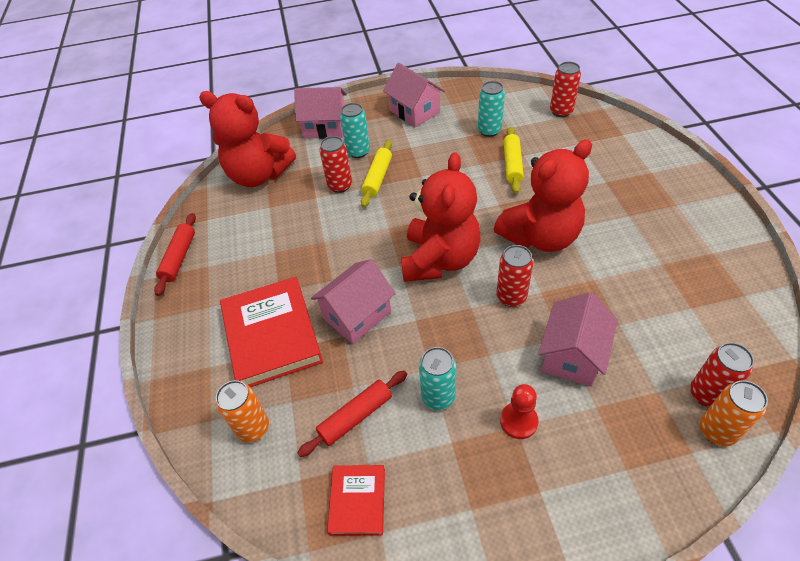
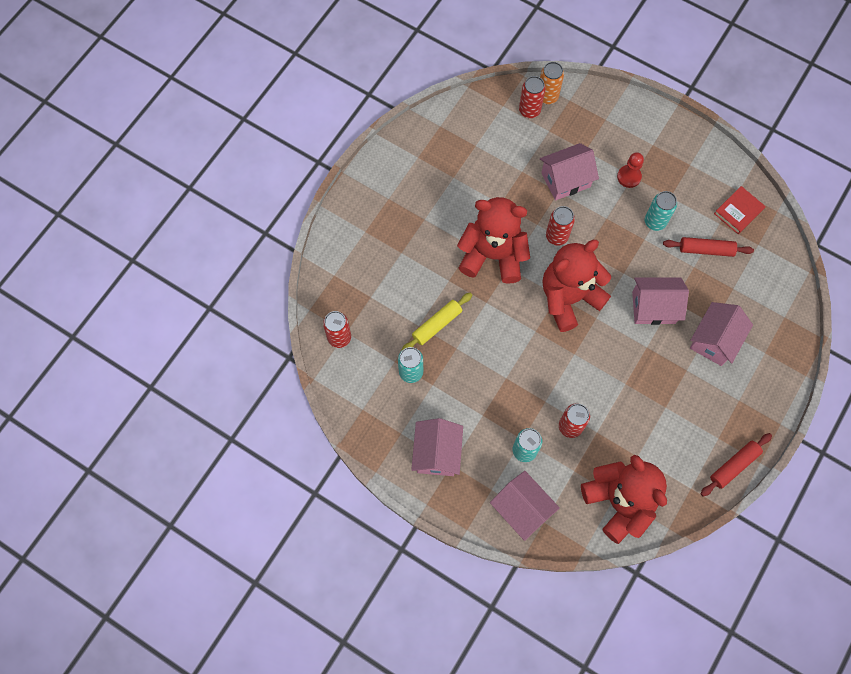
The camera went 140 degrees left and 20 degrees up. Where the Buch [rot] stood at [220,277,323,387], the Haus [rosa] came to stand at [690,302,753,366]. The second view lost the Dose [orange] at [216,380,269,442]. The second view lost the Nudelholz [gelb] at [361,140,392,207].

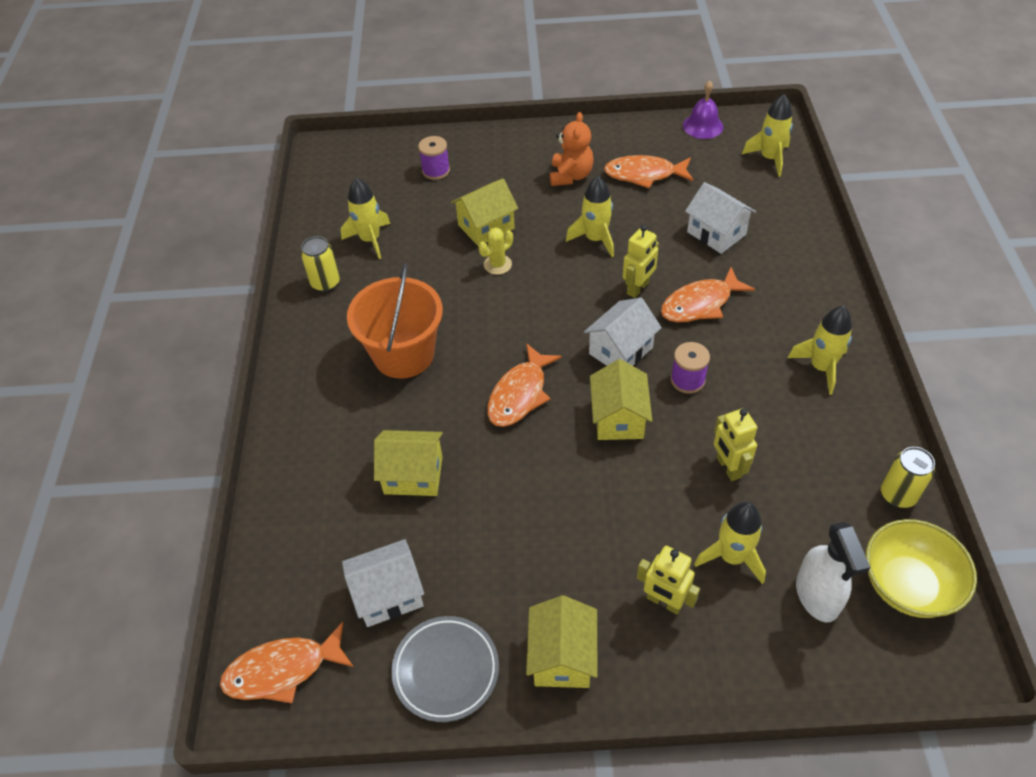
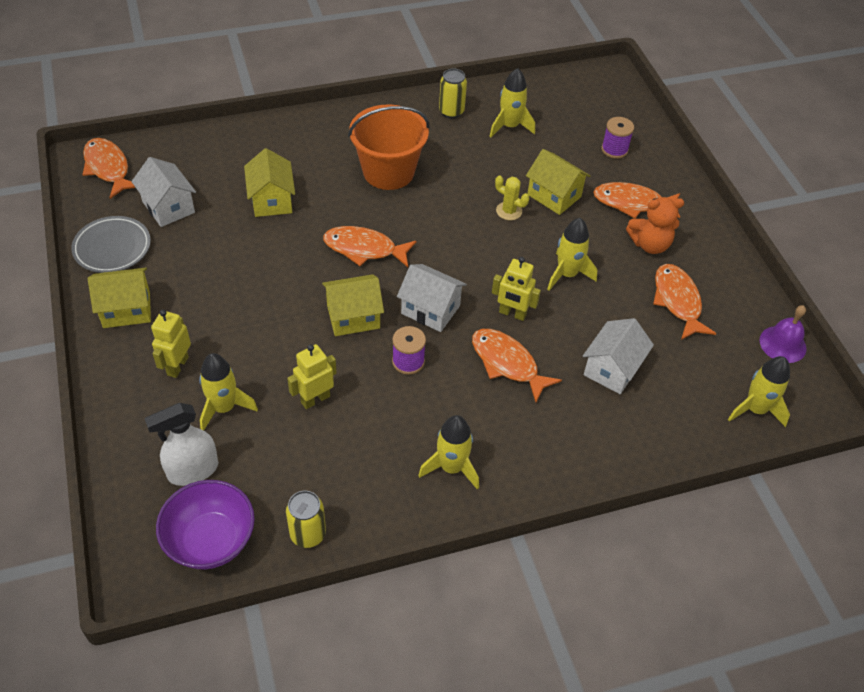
The camera went 70 degrees right and 0 degrees up. What was the Schüssel [gelb] at [866,519,977,618] turned into the Schüssel [lila] at [156,480,255,569]. The second view gained the Fisch [orange] at [593,182,680,218].

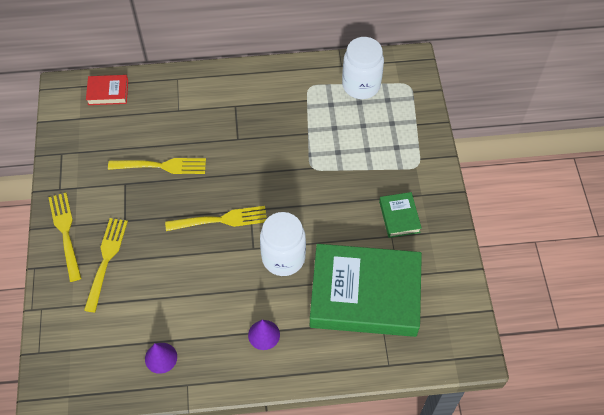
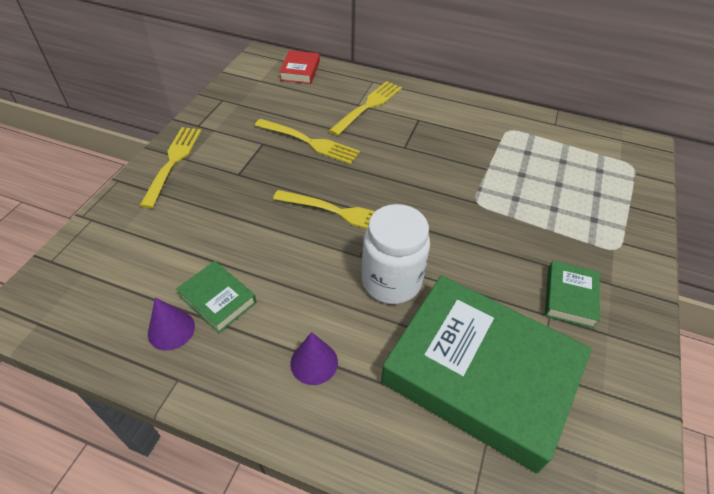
The camera went 25 degrees right and 10 degrees down. The second view gained the Buch [grün] at [176,261,257,333]. The Buch [rot] at [86,75,128,105] ended up facing another way, 75 degrees clockwise from before. The Gabel [gelb] ended up elsewhere, having gone from [84,218,128,312] to [329,81,402,136]. The second view lost the Einmachglas [weiß] at [342,37,384,99].

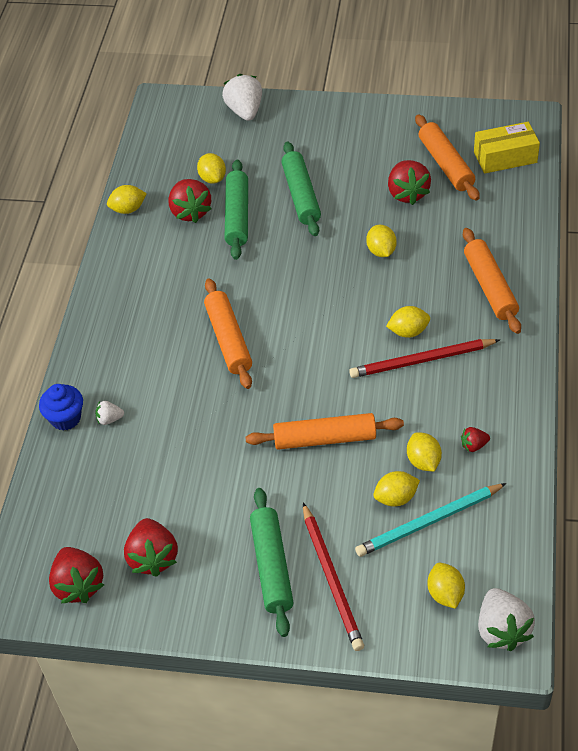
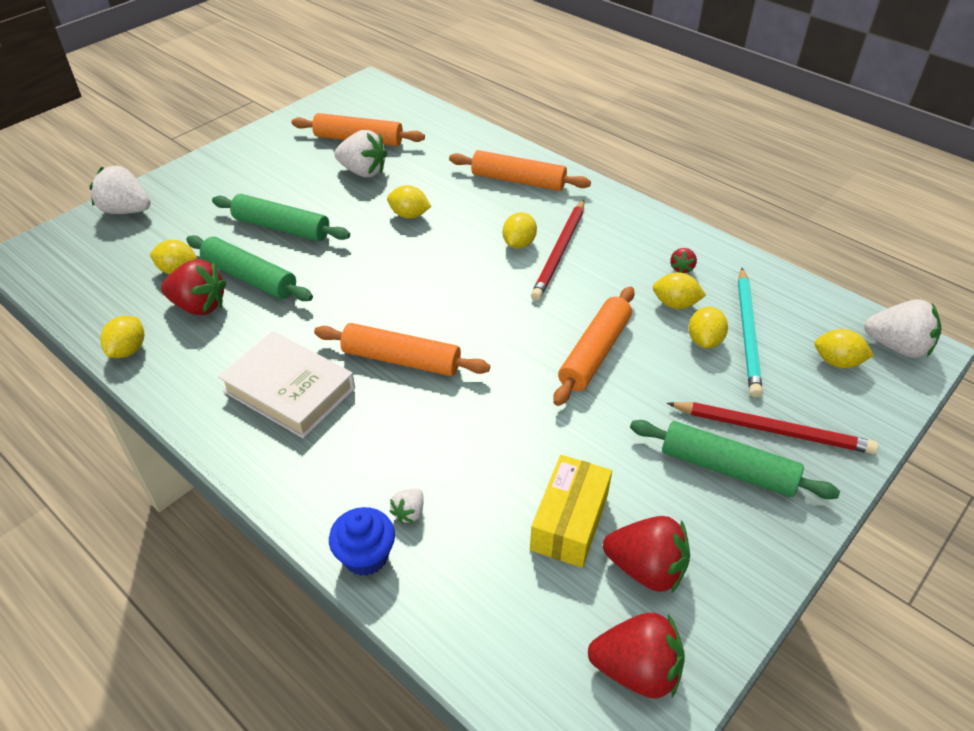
The camera went 60 degrees left and 5 degrees down. The second view gained the Buch [weiß] at [218,331,355,438]. What was the Erdbeere [rot] at [388,160,431,205] turned into the Erdbeere [weiß] at [334,130,387,177]. The Schachtel [gelb] ended up elsewhere, having gone from [474,122,540,174] to [530,455,612,568].

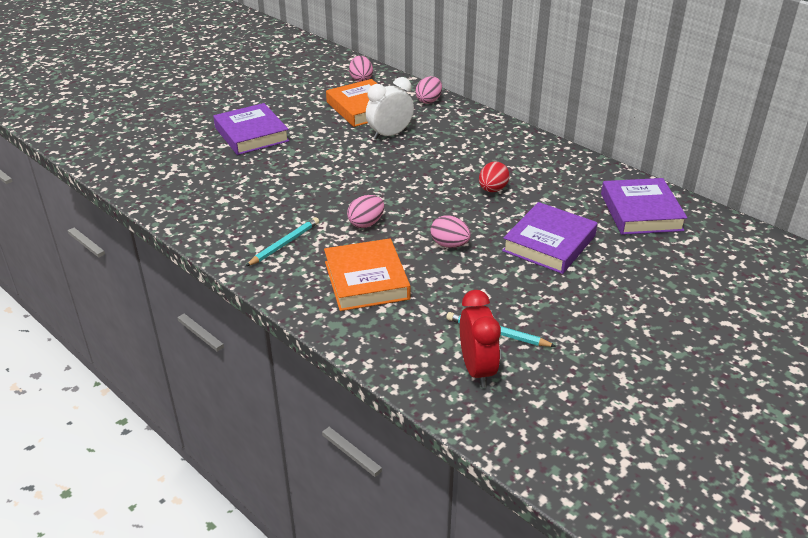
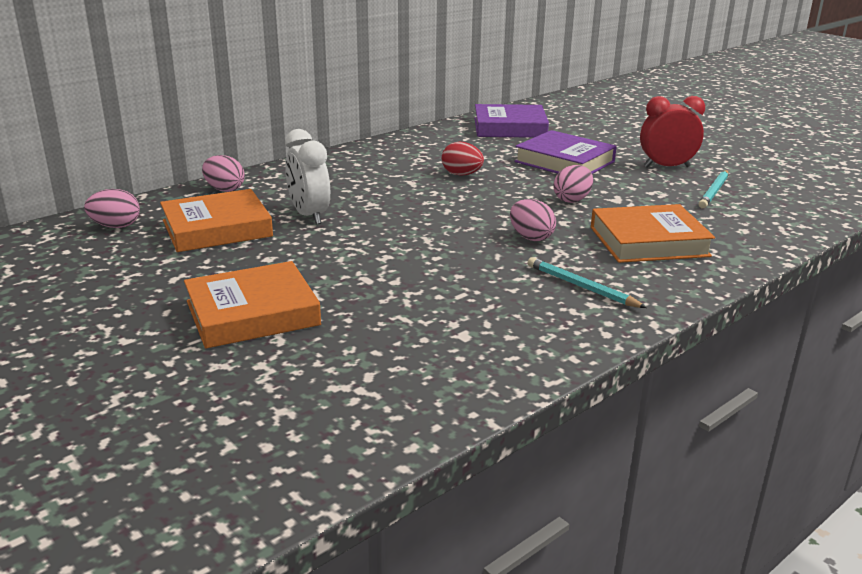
The camera went 85 degrees left and 10 degrees down. What was the Buch [lila] at [213,103,290,155] turned into the Buch [orange] at [184,261,321,349]. The Wecker [rot] ended up elsewhere, having gone from [460,290,501,388] to [640,96,705,168].

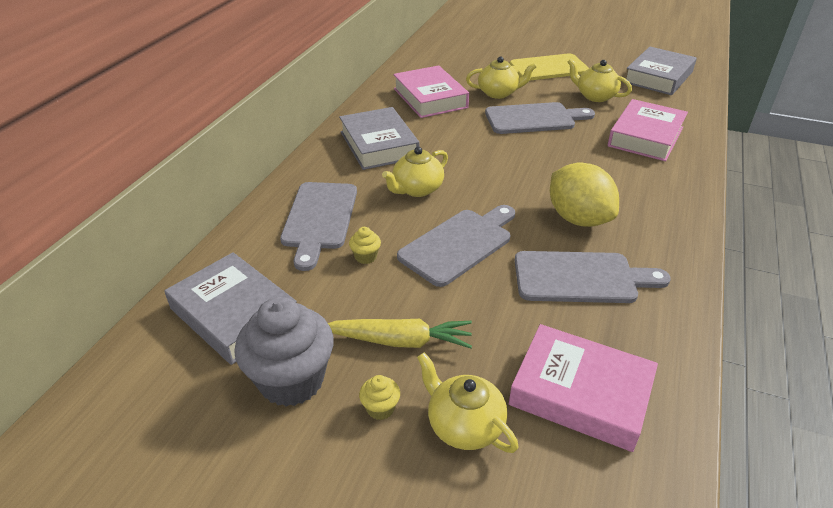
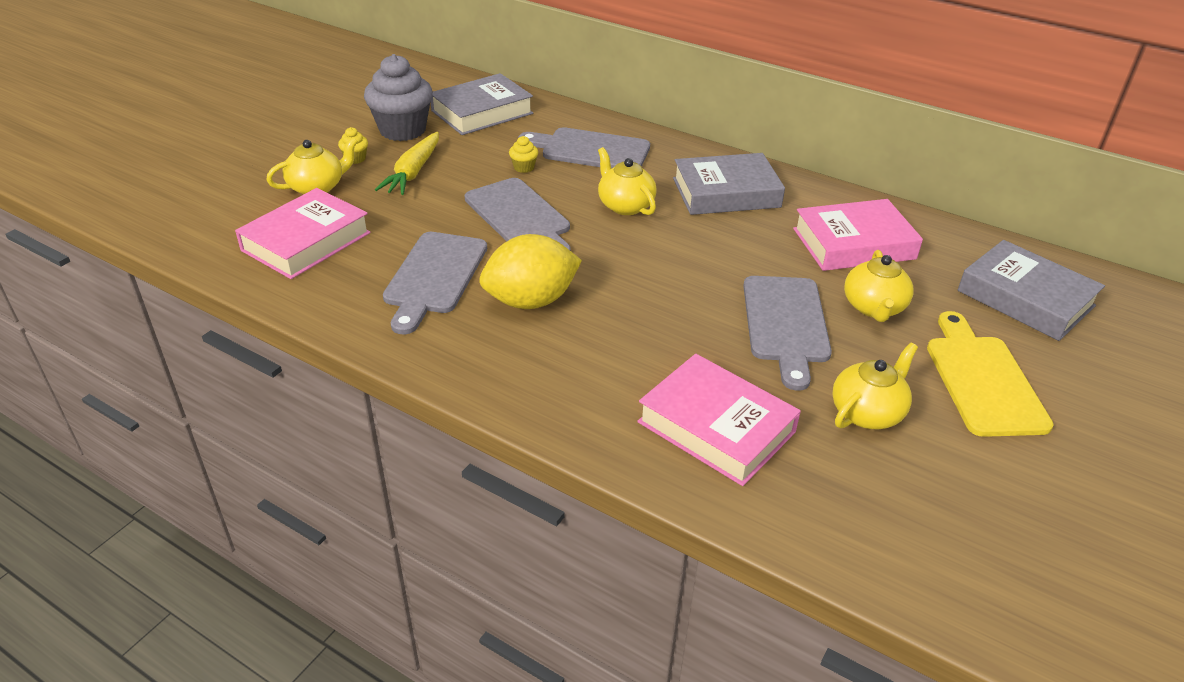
The camera went 100 degrees right and 0 degrees up. The Buch [grau] ended up elsewhere, having gone from [623,47,697,95] to [957,240,1105,341].

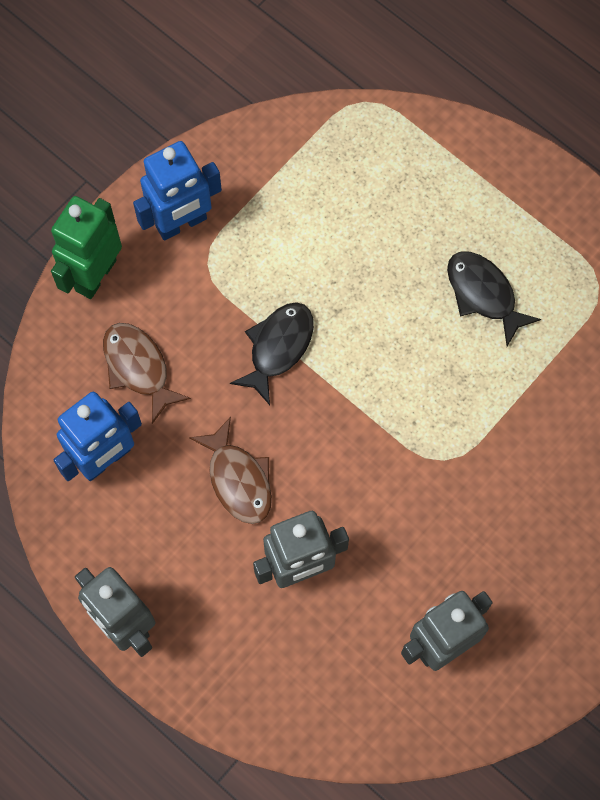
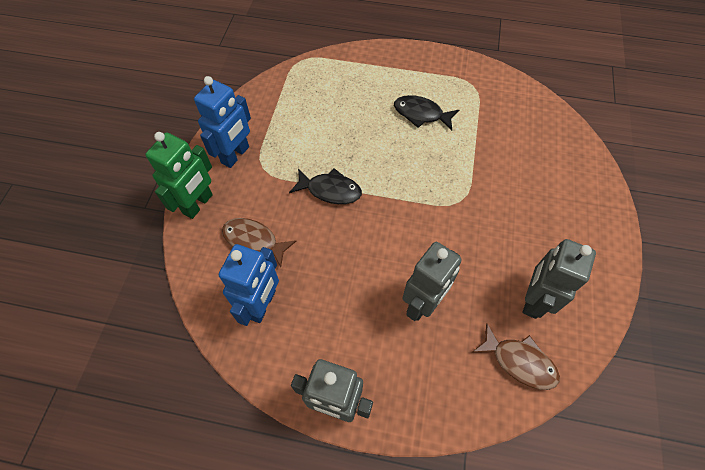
The camera went 30 degrees left and 10 degrees down. The Roboter [grün] at [51,196,122,299] ended up facing another way, 150 degrees counterclockwise from before. The Fisch [schwarz] at [230,302,314,405] ended up facing another way, 105 degrees clockwise from before. The Fisch [braun] ended up elsewhere, having gone from [189,417,272,524] to [472,323,560,390].

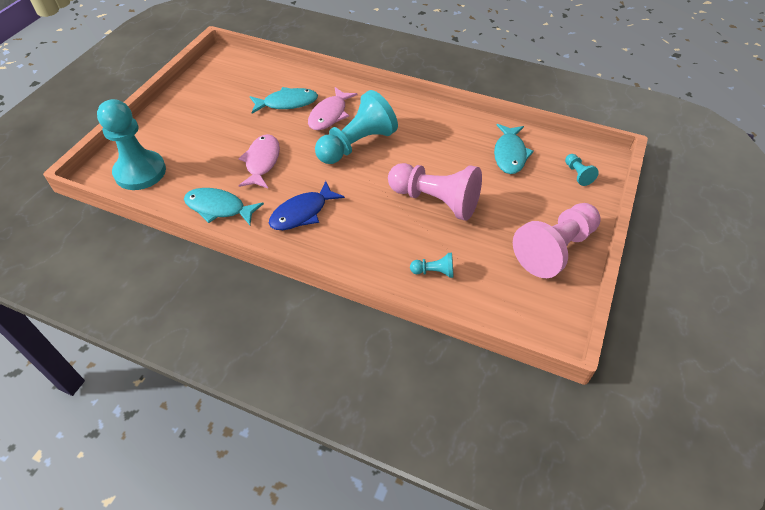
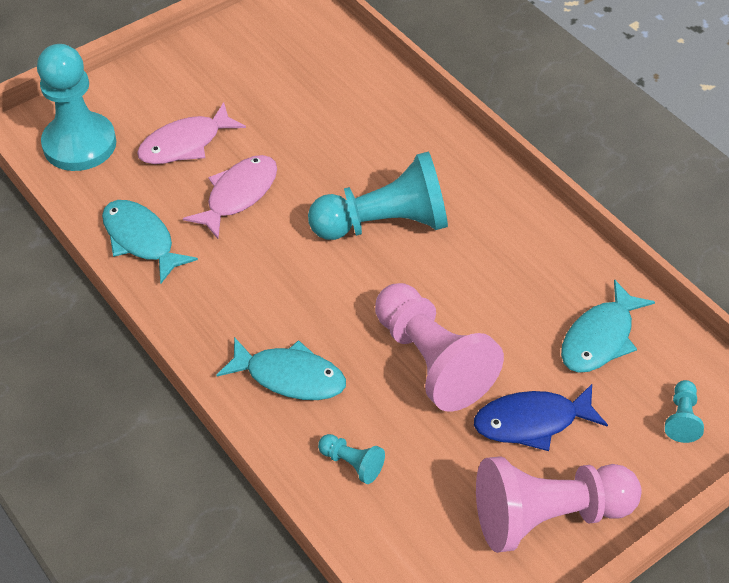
The camera went 30 degrees right and 0 degrees up. The Fisch [rosa] ended up elsewhere, having gone from [308,87,357,130] to [137,102,246,164]. The Fisch [türkis] ended up elsewhere, having gone from [250,87,318,114] to [216,337,346,400]. The Fisch [blau] ended up elsewhere, having gone from [269,181,345,230] to [474,384,608,451].

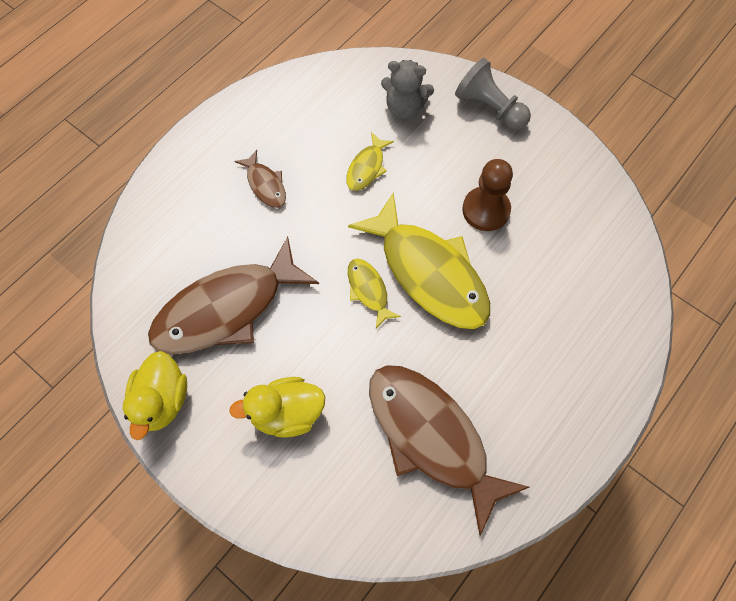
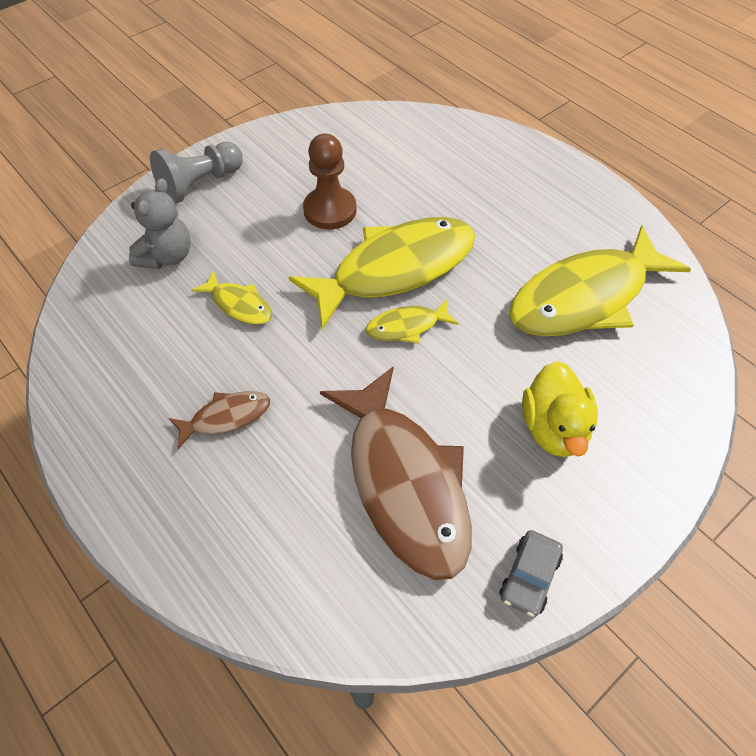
The camera went 80 degrees left and 10 degrees down. Where the Ente [gelb] stood at [123,351,187,440], the Auto [grau] came to stand at [499,530,563,617]. What was the Fisch [braun] at [369,365,530,536] turned into the Fisch [gelb] at [509,226,691,337].

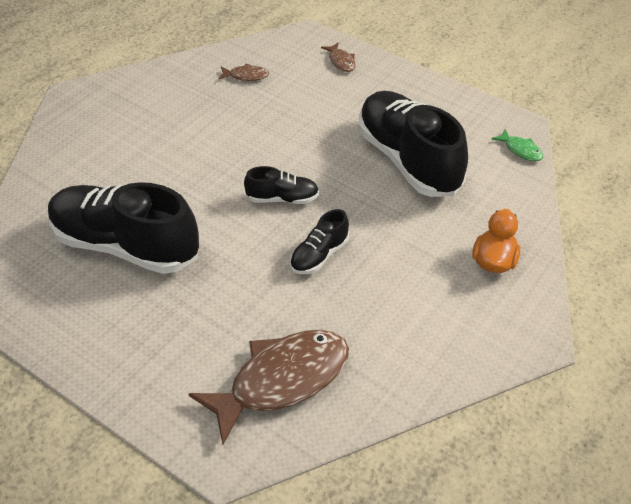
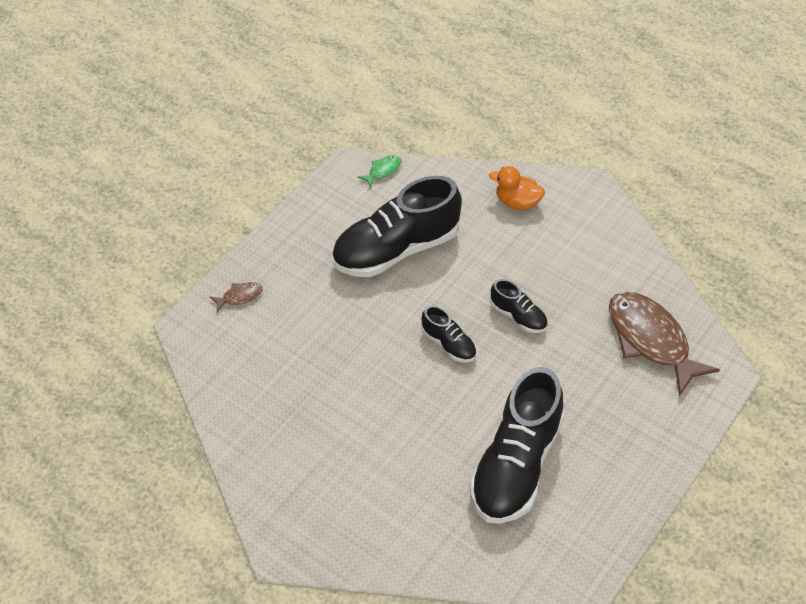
The camera went 90 degrees left and 5 degrees up. The Schuh [schwarz] at [244,166,319,204] ended up facing another way, 135 degrees clockwise from before. The second view lost the Fisch [braun] at [218,63,269,81].

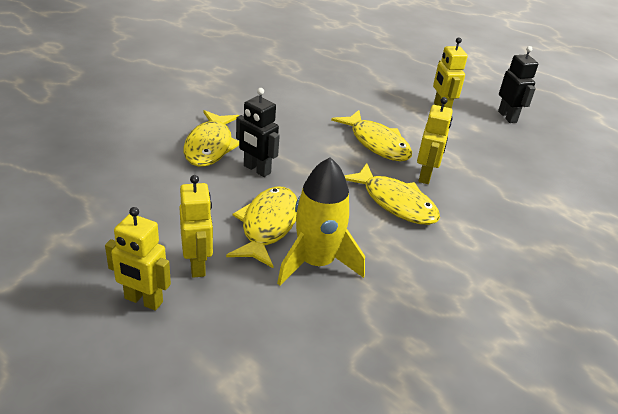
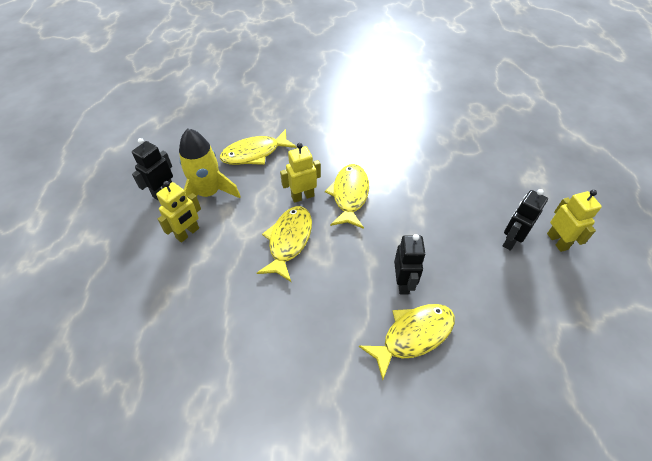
The camera went 125 degrees left and 15 degrees up. The Rakete [gelb] ended up elsewhere, having gone from [277,157,365,286] to [179,128,241,198]. The Fisch [gelb] ended up elsewhere, having gone from [226,186,297,268] to [220,129,297,165]. What was the Roboter [gelb] at [179,175,213,278] turned into the Roboter [schwarz] at [503,189,548,251].

